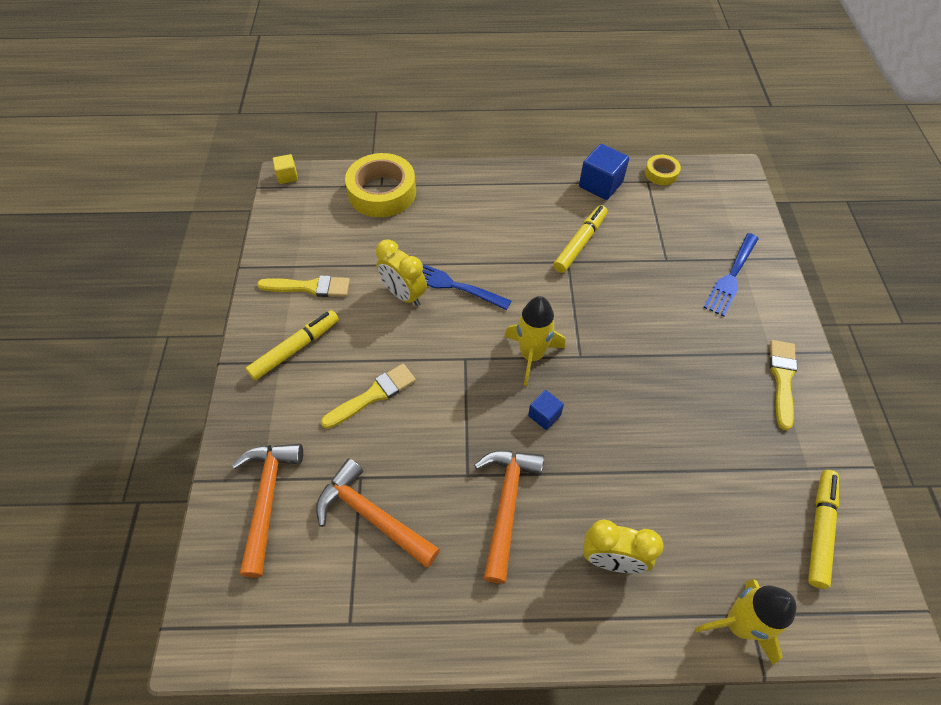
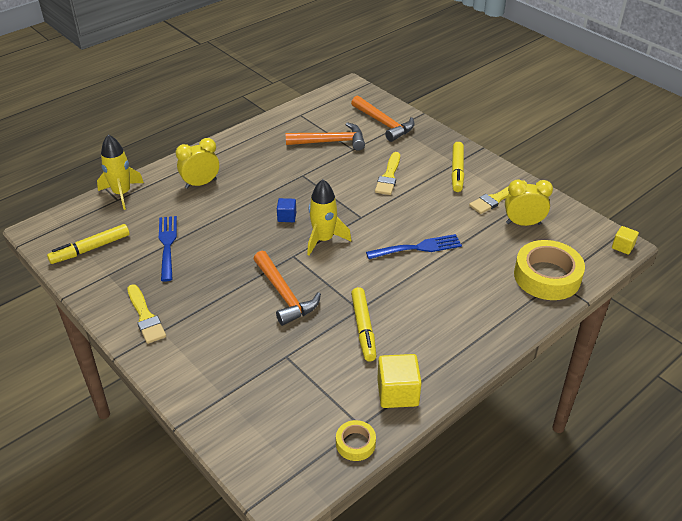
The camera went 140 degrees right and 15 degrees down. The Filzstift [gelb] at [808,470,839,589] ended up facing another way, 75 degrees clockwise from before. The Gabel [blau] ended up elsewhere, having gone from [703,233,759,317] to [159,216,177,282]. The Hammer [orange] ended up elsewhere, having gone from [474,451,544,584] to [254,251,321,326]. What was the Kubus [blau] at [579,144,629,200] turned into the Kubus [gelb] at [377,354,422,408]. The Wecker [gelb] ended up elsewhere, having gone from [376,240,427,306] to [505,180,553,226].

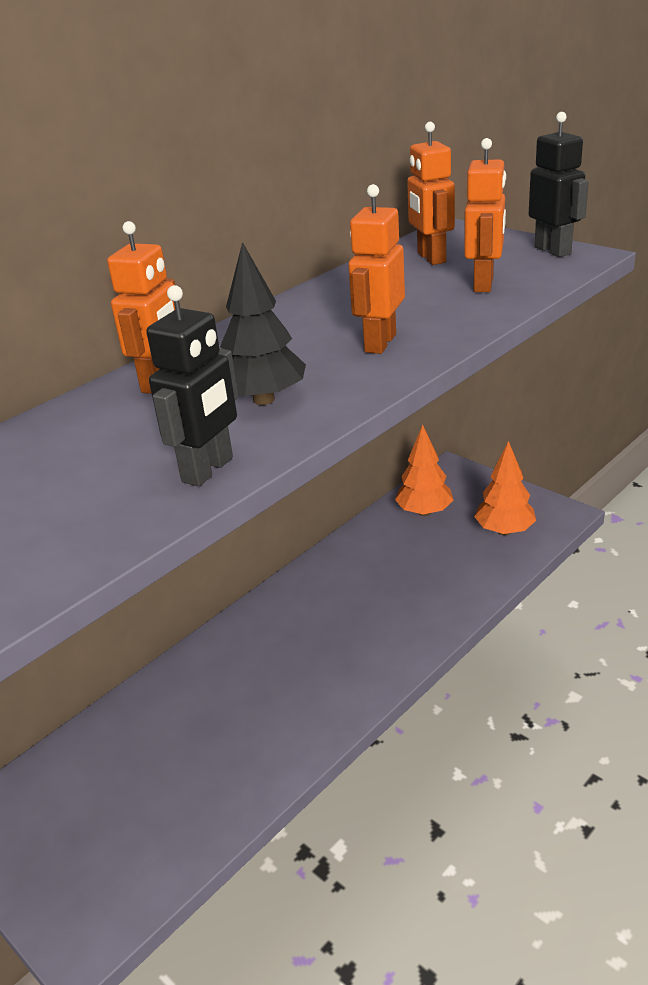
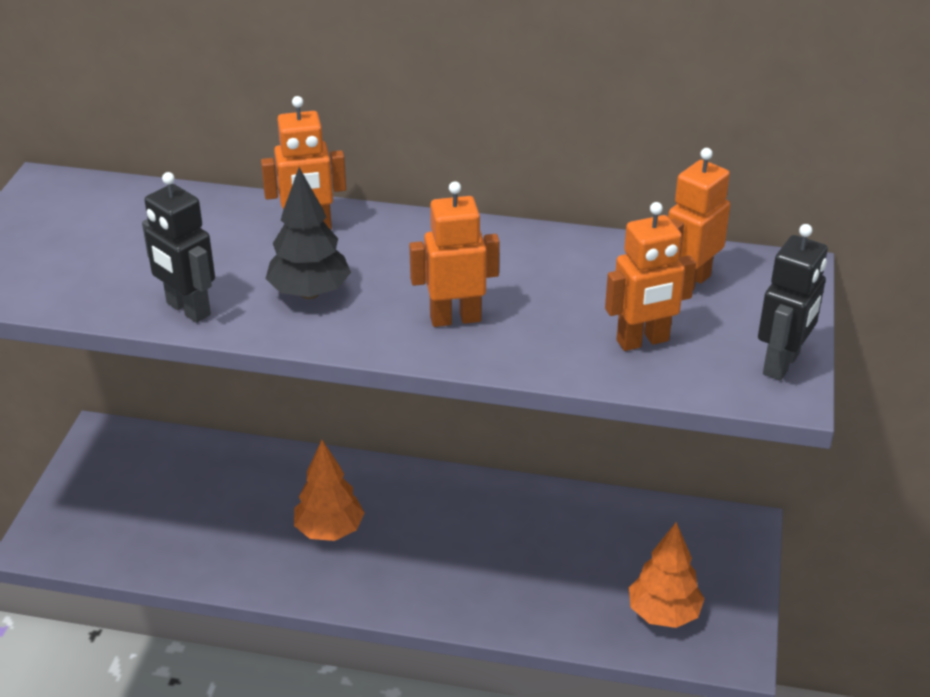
The camera went 55 degrees right and 5 degrees up. The Roboter [schwarz] at [146,285,238,487] ended up facing another way, 45 degrees clockwise from before. The Baum [orange] ended up elsewhere, having gone from [395,425,453,516] to [294,440,365,541].

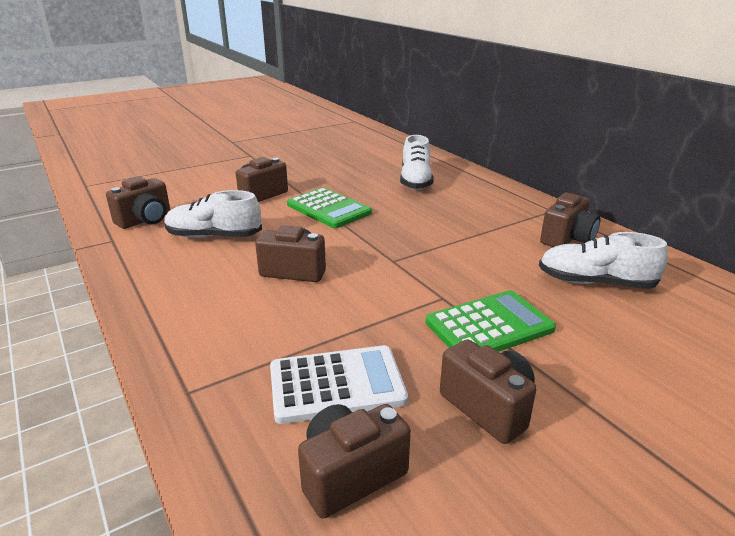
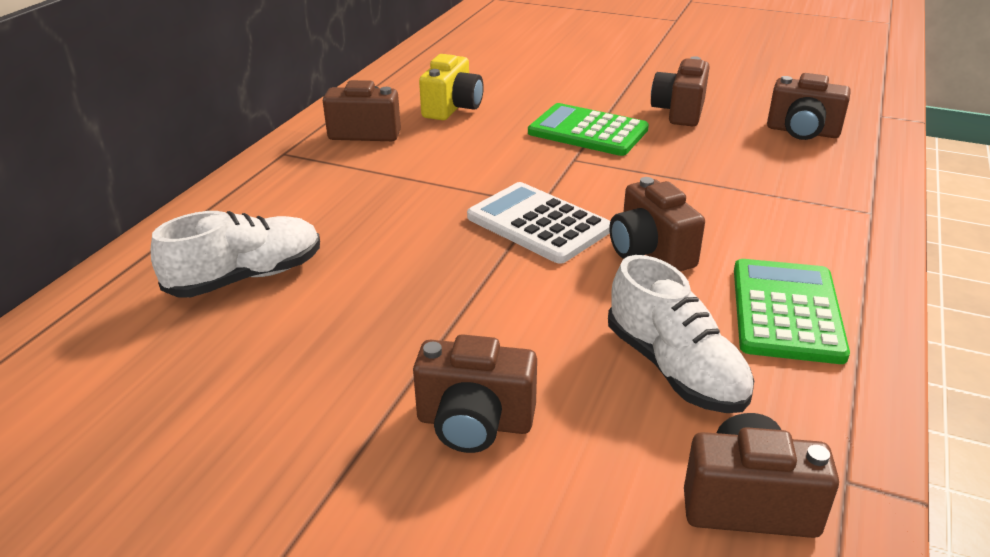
The camera went 125 degrees left and 5 degrees up. Where the Schuh [weiß] stood at [539,232,668,289], the Kamera [gelb] came to stand at [419,54,484,120]. The Taschenrechner [weiß] ended up elsewhere, having gone from [270,345,408,424] to [467,182,610,264]. The Taschenrechner [grün] ended up elsewhere, having gone from [287,188,372,228] to [734,259,850,364].

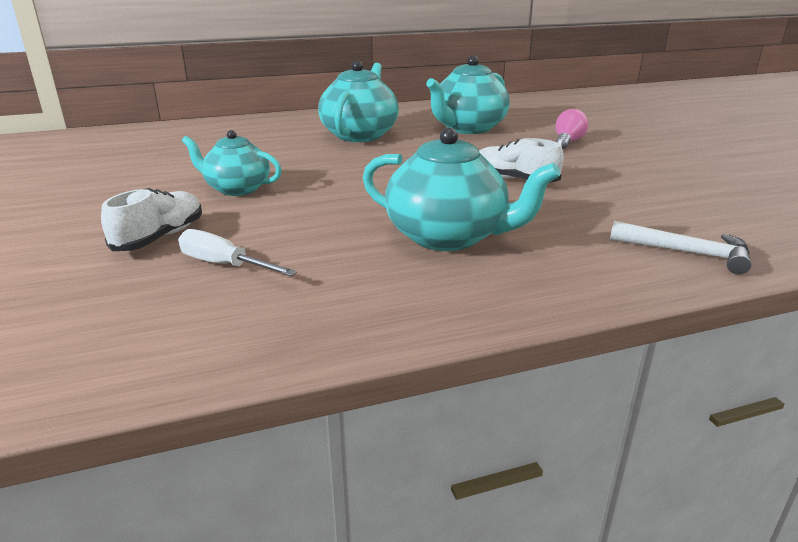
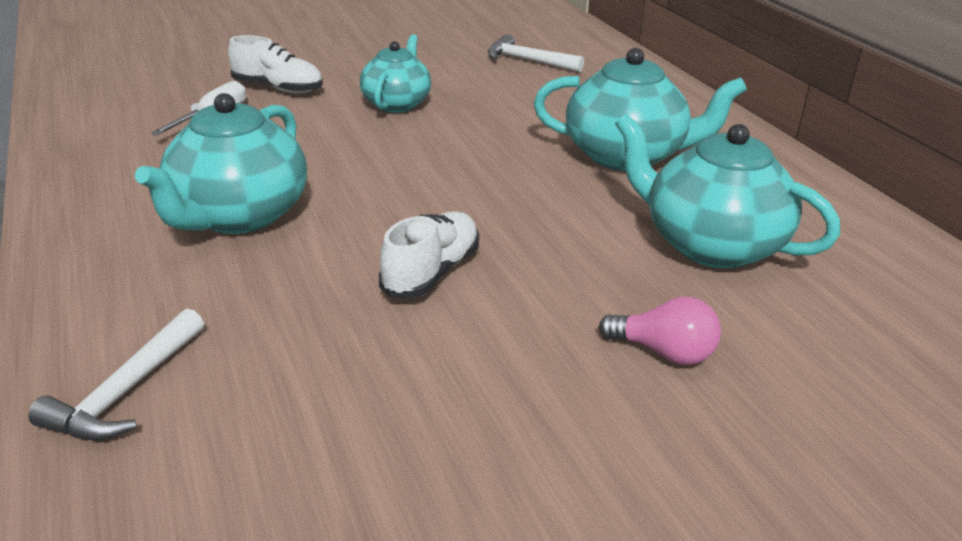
The camera went 85 degrees right and 5 degrees up. The second view gained the Hammer [weiß] at [488,34,584,72].

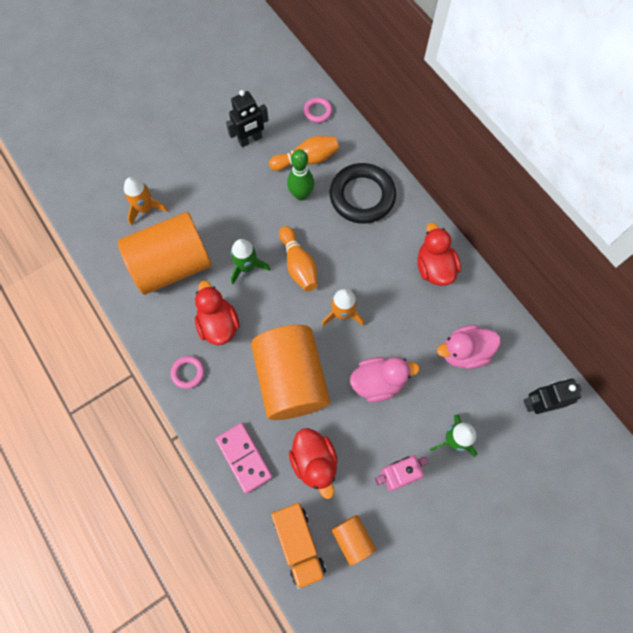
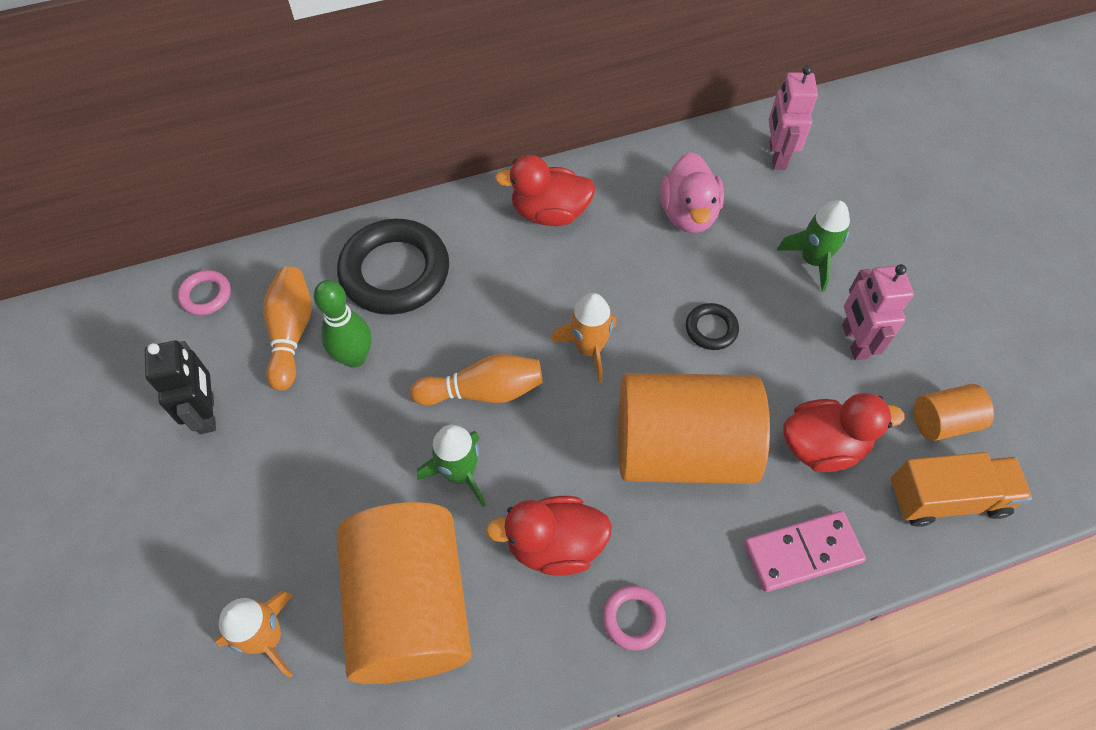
The camera went 75 degrees left and 10 degrees down. Where the Ente [rosa] stood at [350,357,420,402], the Ring [schwarz] came to stand at [686,303,739,350]. What was the Roboter [schwarz] at [523,379,582,414] turned into the Roboter [rosa] at [769,65,818,170].

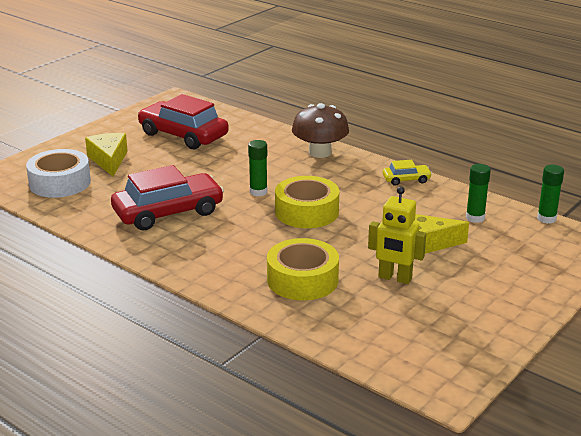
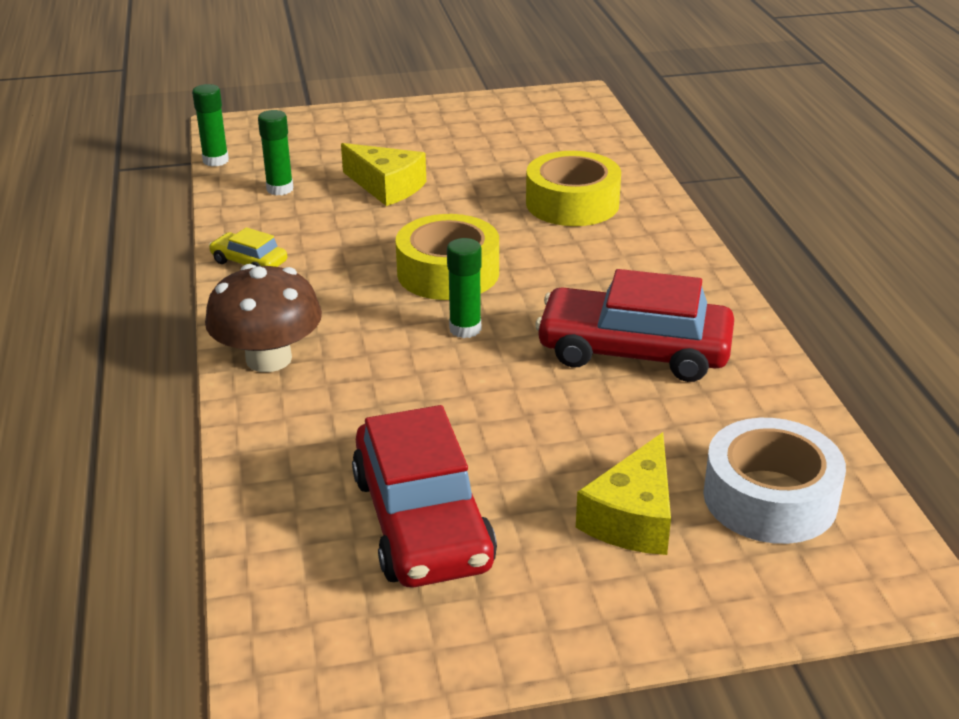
The camera went 140 degrees left and 5 degrees up. The second view lost the Roboter [gelb] at [368,187,426,284].

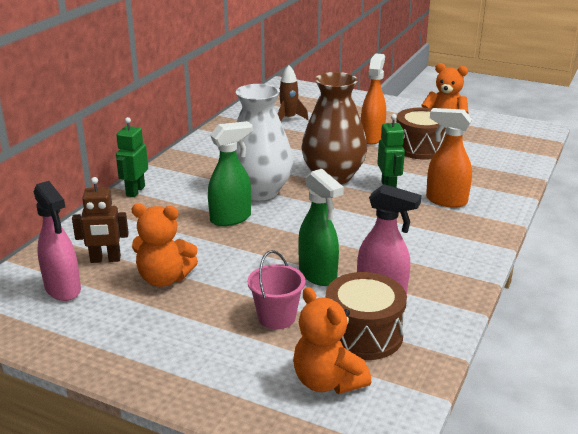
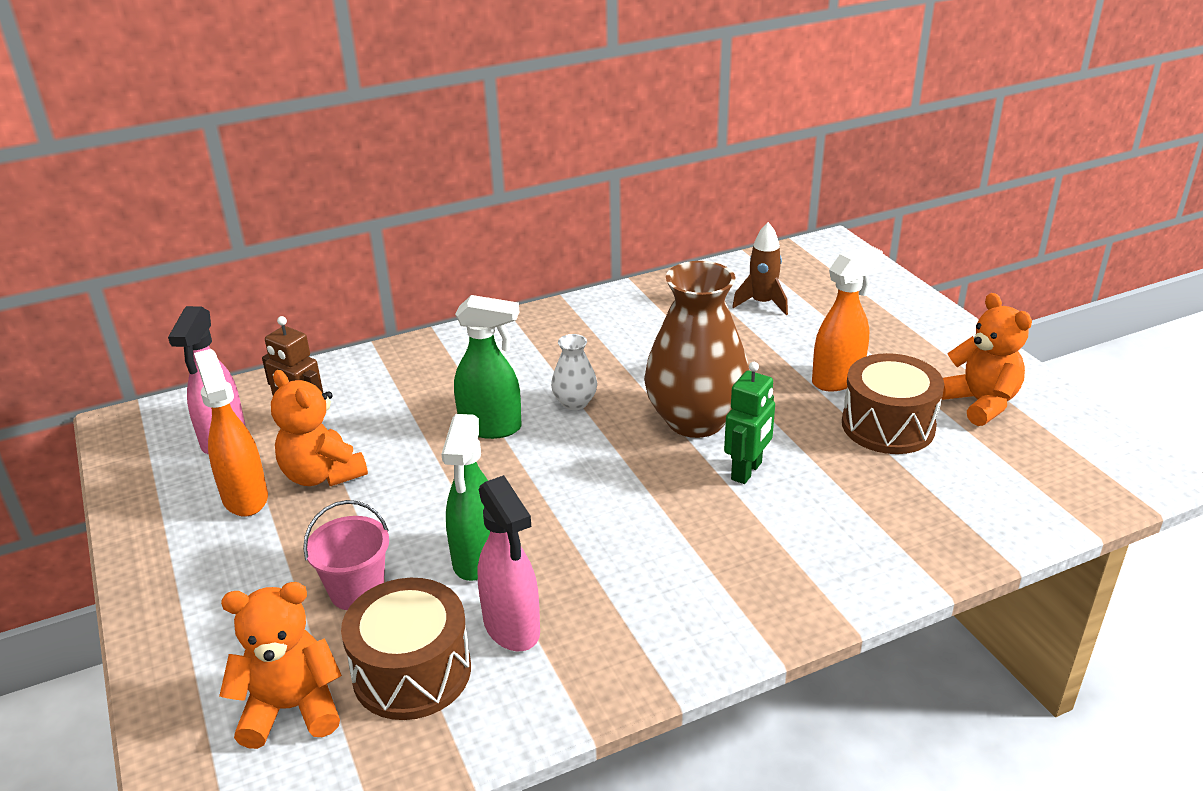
The camera went 40 degrees right and 5 degrees up. The Sprühflasche [orange] ended up elsewhere, having gone from [426,108,472,208] to [194,349,268,517]. The Teddybär [orange] at [293,287,371,394] ended up facing another way, 75 degrees clockwise from before. The size of the Vase [weiß] at [236,84,293,200] changed by a factor of 0.46. The second view lost the Roboter [grün] at [116,117,148,197].

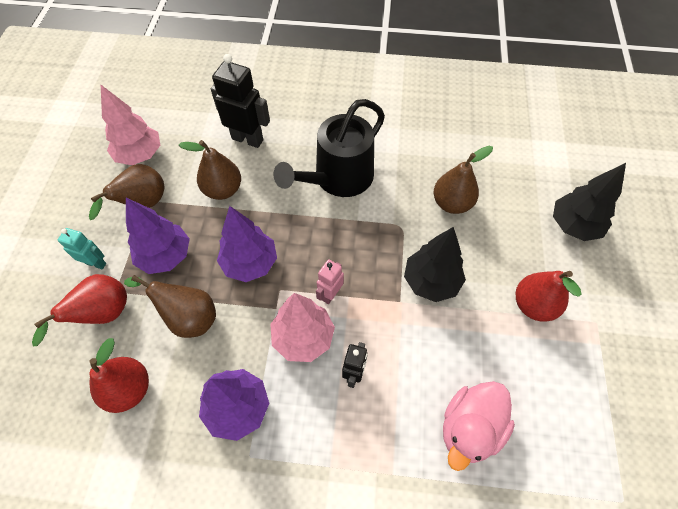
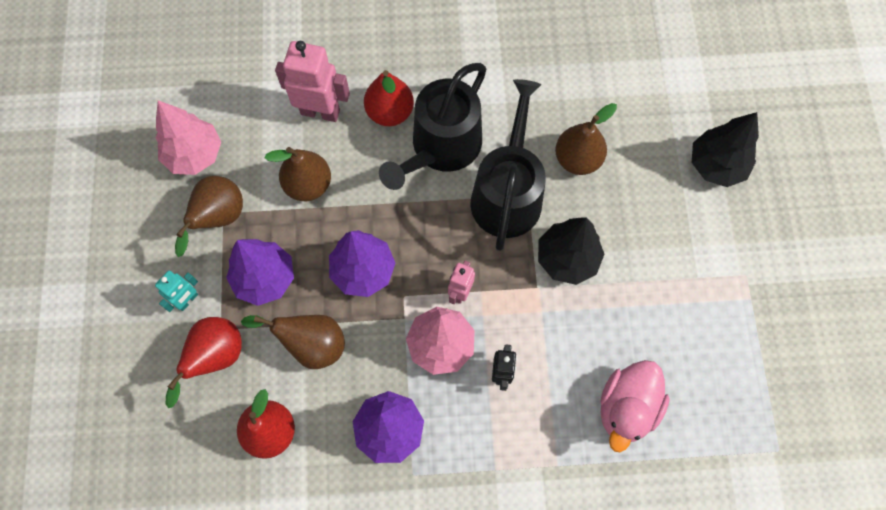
The camera went 10 degrees left and 10 degrees up. The Roboter [türkis] at [58,228,106,269] ended up facing another way, 120 degrees clockwise from before. What was the Roboter [schwarz] at [211,54,270,148] turned into the Roboter [rosa] at [275,41,350,122]. The Birne [rot] ended up elsewhere, having gone from [516,271,582,321] to [364,70,414,126]. The second view gained the Gießkanne [schwarz] at [470,79,546,251].

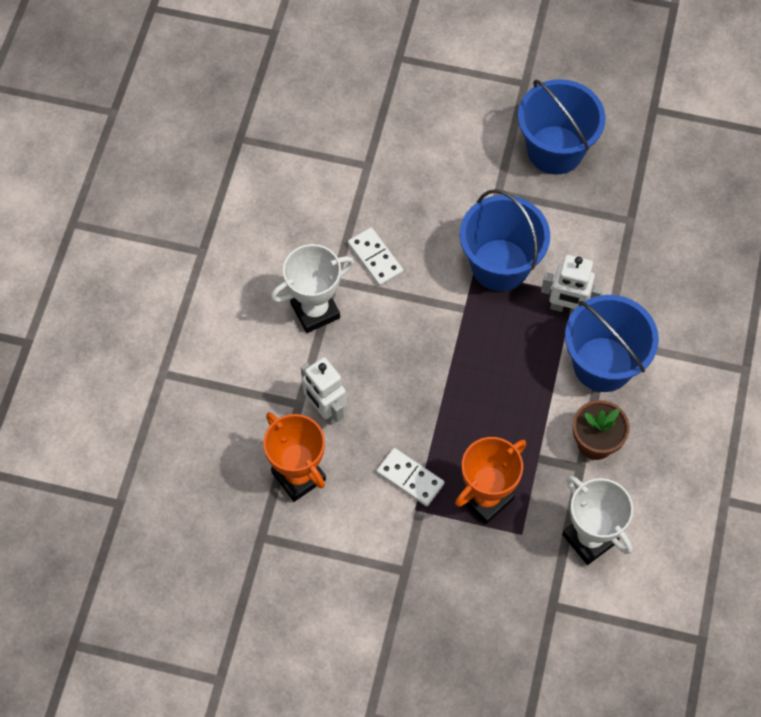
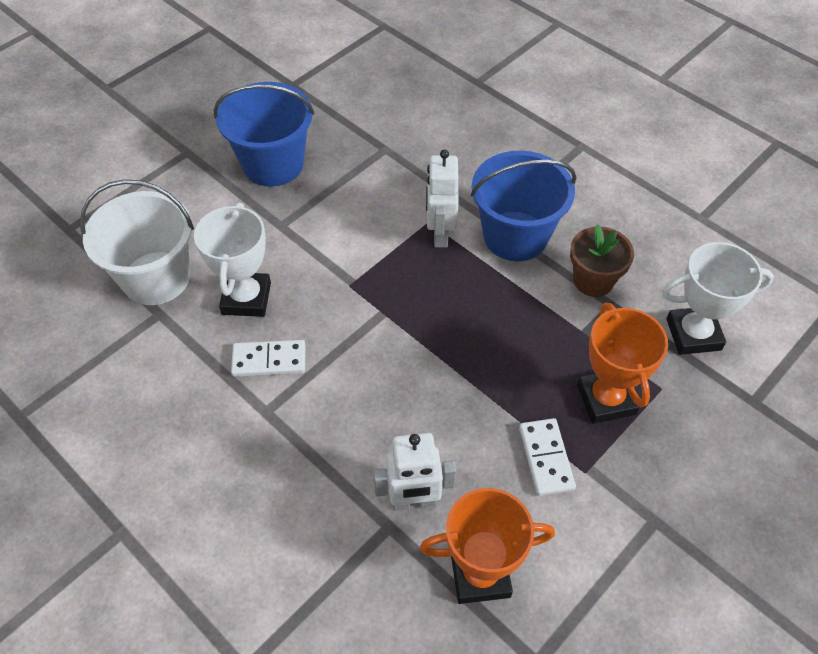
The camera went 60 degrees left and 10 degrees down. The second view gained the Eimer [weiß] at [80,179,194,305]. The Pokal [weiß] ended up elsewhere, having gone from [271,244,354,333] to [194,203,271,317]. The Roboter [weiß] at [541,255,603,314] ended up facing another way, 135 degrees clockwise from before. The Dominostein [weiß] at [377,448,445,506] ended up facing another way, 75 degrees counterclockwise from before. The second view lost the Eimer [blau] at [460,189,550,291].

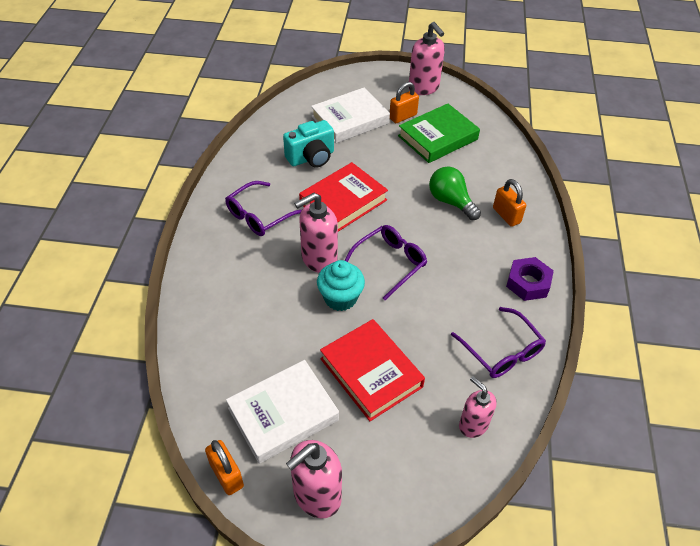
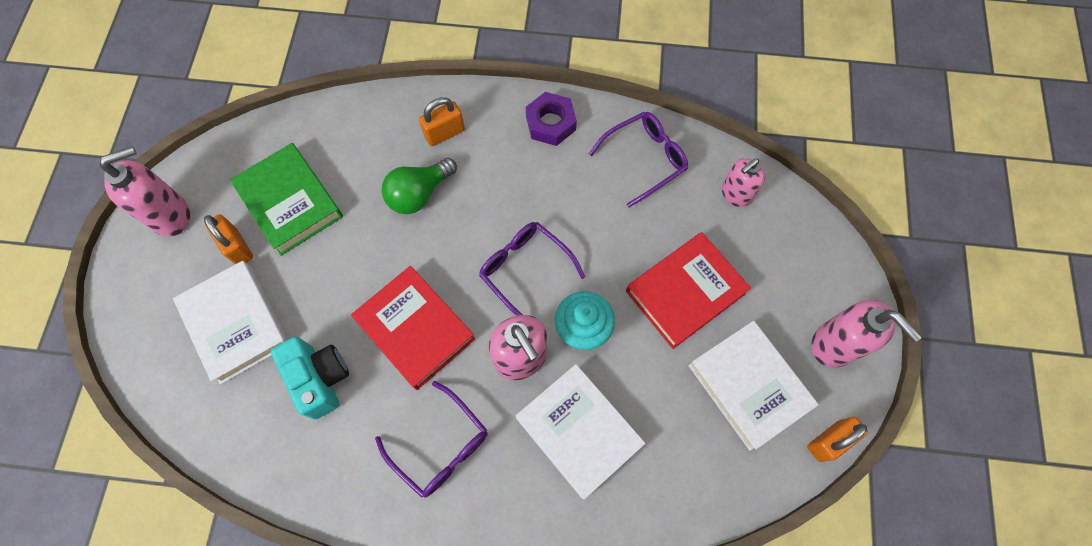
The camera went 90 degrees left and 20 degrees up. The second view gained the Buch [weiß] at [516,364,645,499].

